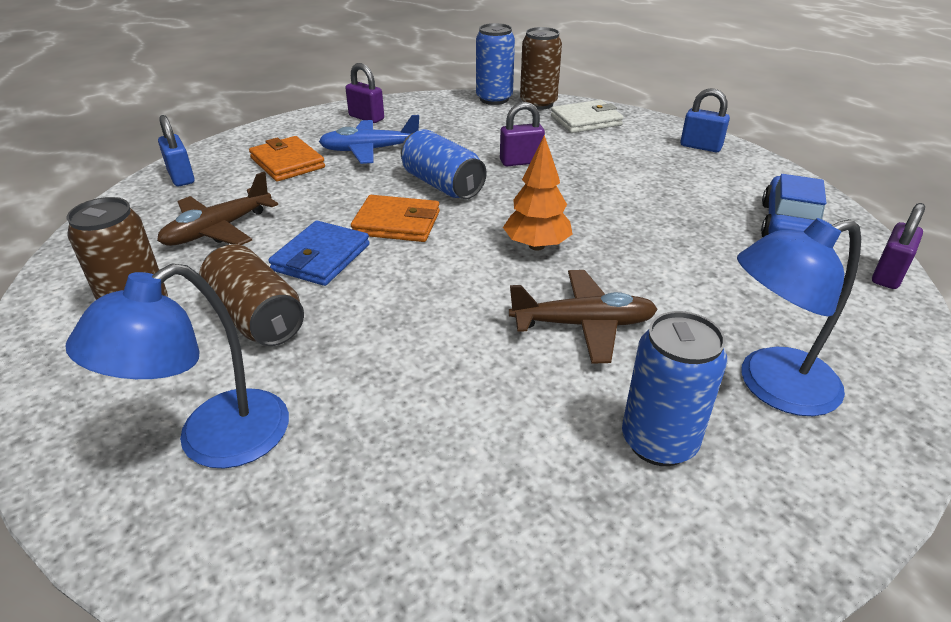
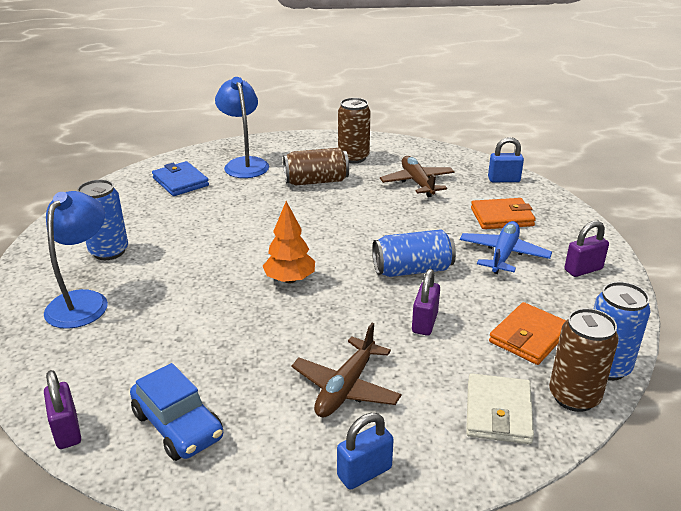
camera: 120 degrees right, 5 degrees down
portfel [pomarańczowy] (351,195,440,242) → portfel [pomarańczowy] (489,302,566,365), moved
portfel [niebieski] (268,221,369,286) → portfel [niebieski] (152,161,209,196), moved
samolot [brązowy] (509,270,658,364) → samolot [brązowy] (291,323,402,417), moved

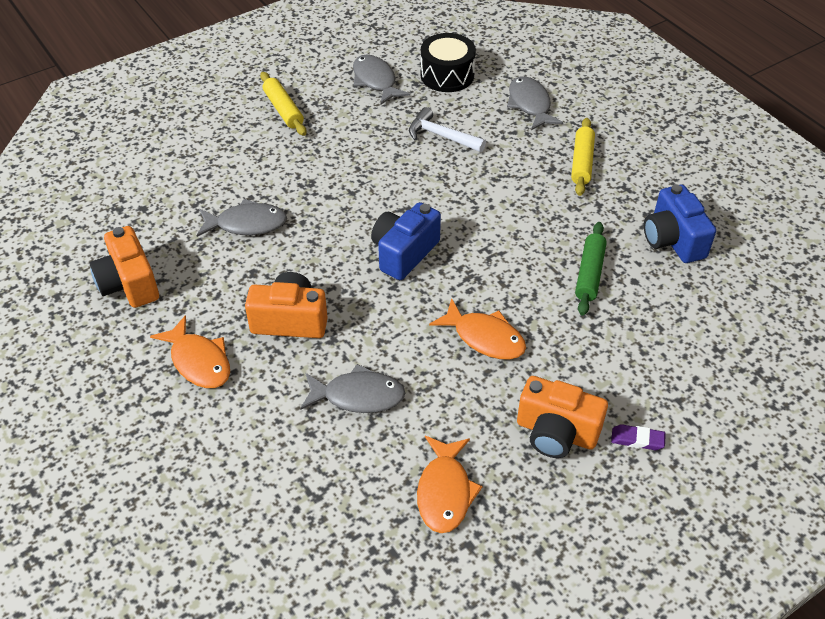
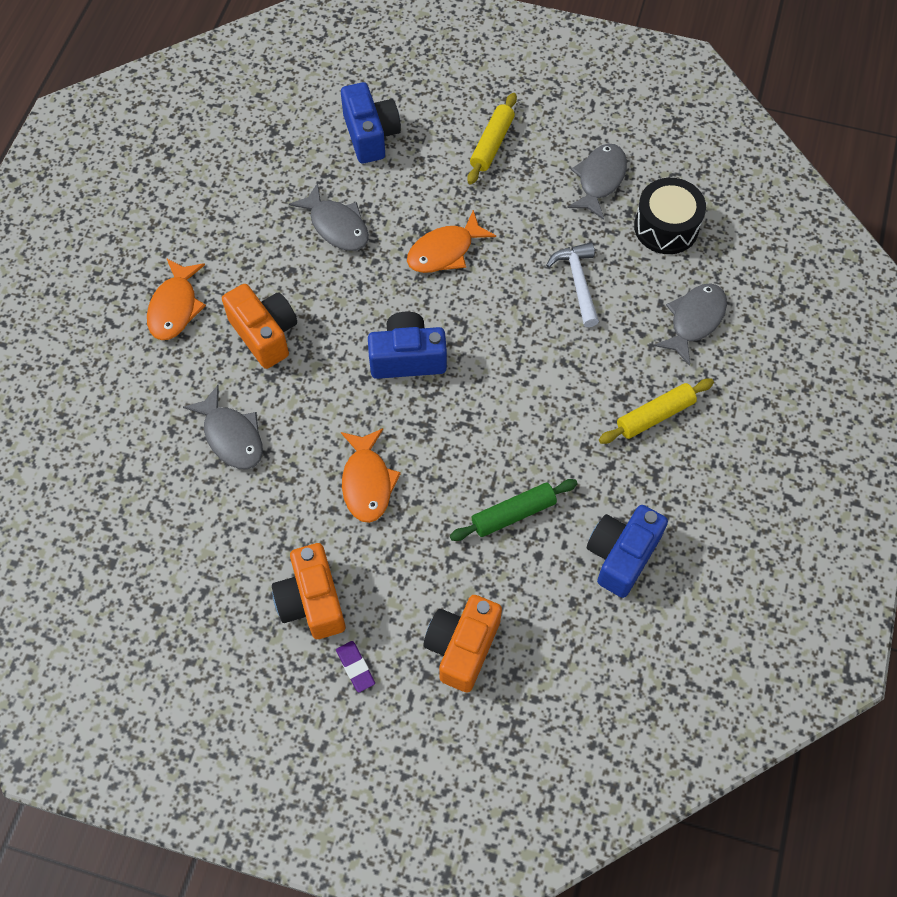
camera: 50 degrees right, 15 degrees up
aparat fotograficzny [pomarańczowy] (89,226,159,308) → aparat fotograficzny [pomarańczowy] (423,595,502,692), moved
ryba [pomarańczowy] (417,436,483,533) → ryba [pomarańczowy] (407,210,496,273), moved
- → aparat fotograficzny [niebieski] (341,82,401,164)

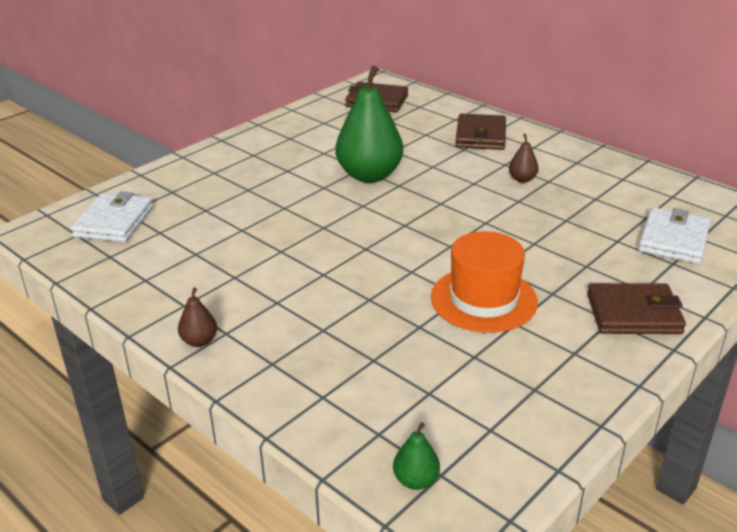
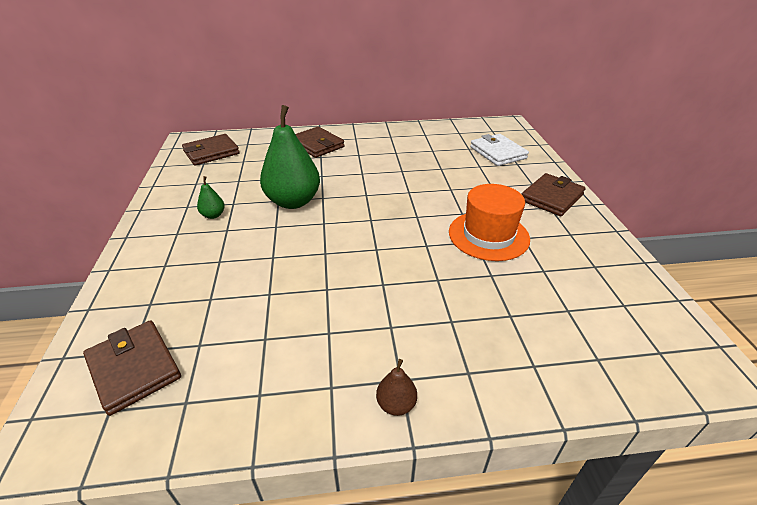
camera: 50 degrees left, 5 degrees up
gruszka [brązowy] (509,134,539,183) → -
portfel [biały] (71,191,153,242) → portfel [brązowy] (83,320,181,416)
gruszka [zielony] (393,422,440,490) → gruszka [zielony] (197,176,225,219), moved

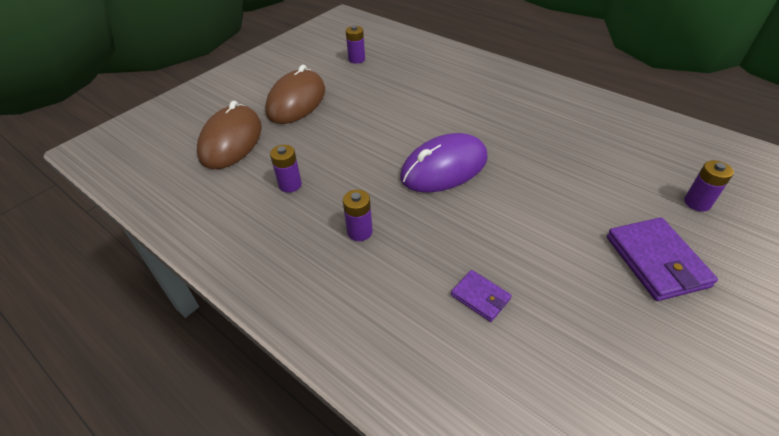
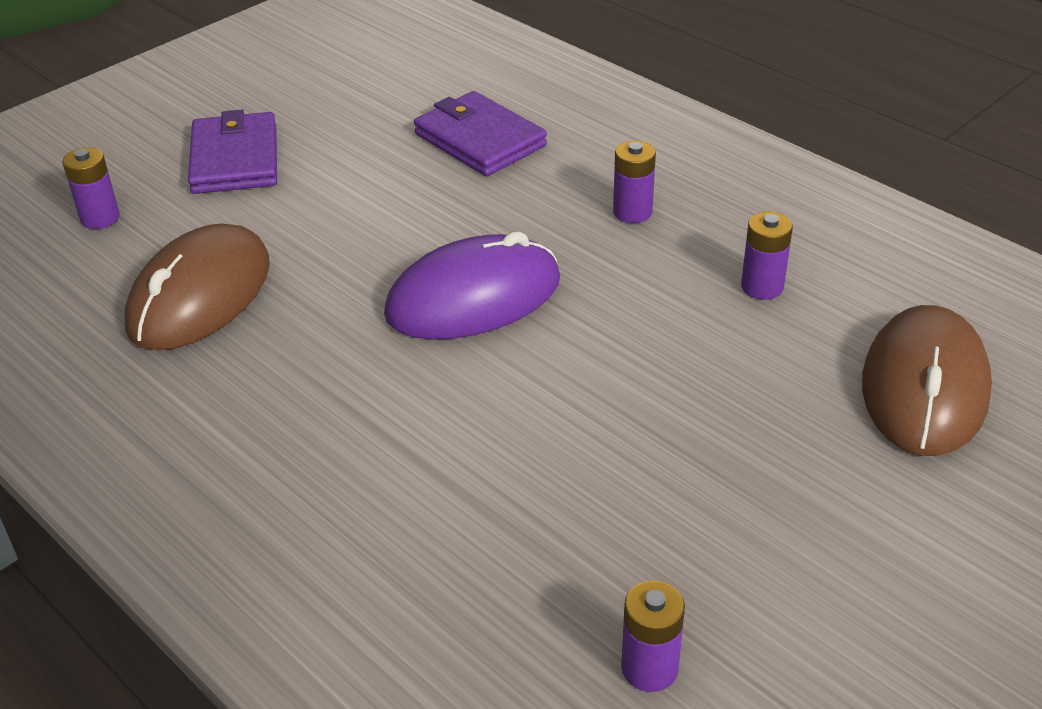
camera: 175 degrees left, 5 degrees down
myszka [brązowy] (265,65,325,124) → myszka [brązowy] (124,223,270,350), moved
portfel [fioletowy] (451,270,512,322) → portfel [fioletowy] (414,91,547,176), x1.83

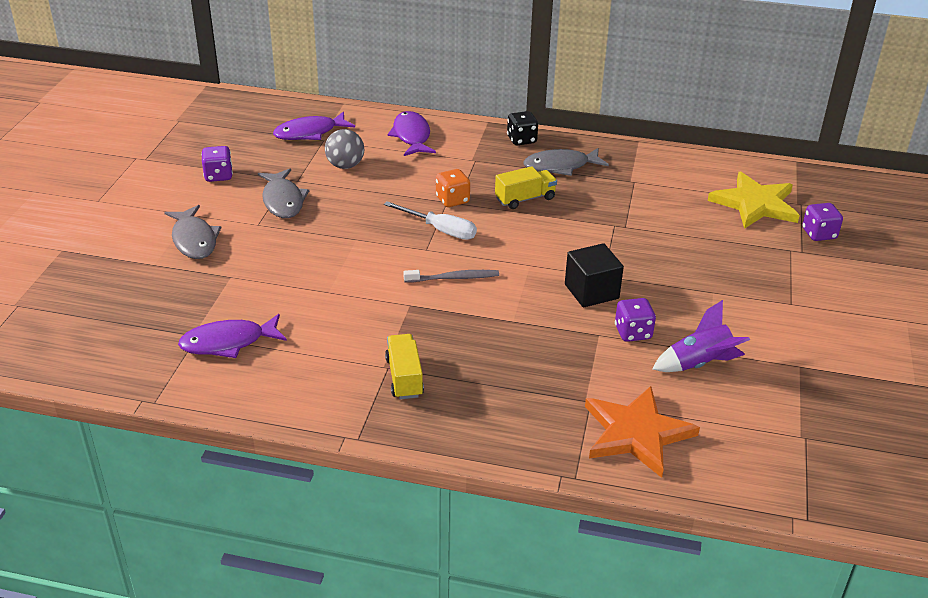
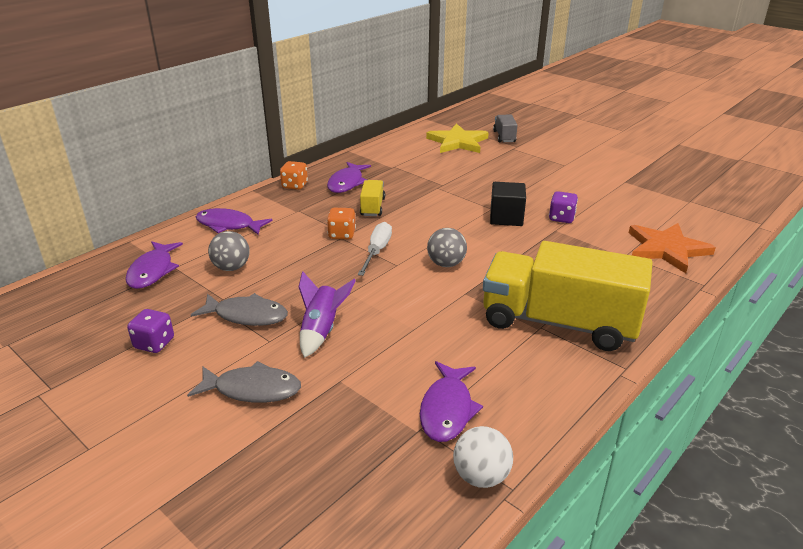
camera: 60 degrees left, 5 degrees down
kostka do gry [czarny] (507,111,538,145) → kostka do gry [pomarańczowy] (280,161,308,190)
ryba [szary] (524,148,609,176) → ryba [fioletowy] (327,162,371,193)
śrubokręt [biały] (384,201,477,240) → śrubokręt [biały] (358,222,392,276), 45 degrees counterclockwise
kostka do gry [fioletowy] (802,203,843,241) → ciężarówka [szary] (493,115,517,143)
szczoteczka do zębów [szary] (403,270,499,283) → piłka [szary] (427,228,467,267)
rakieta [fioletowy] (653,300,750,372) → rakieta [fioletowy] (299,271,356,358), moved
ciężarówka [żółty] (385,334,424,399) → ciężarówka [żółty] (483,241,652,351), x2.32
- → piłka [biały] (453,426,513,488)

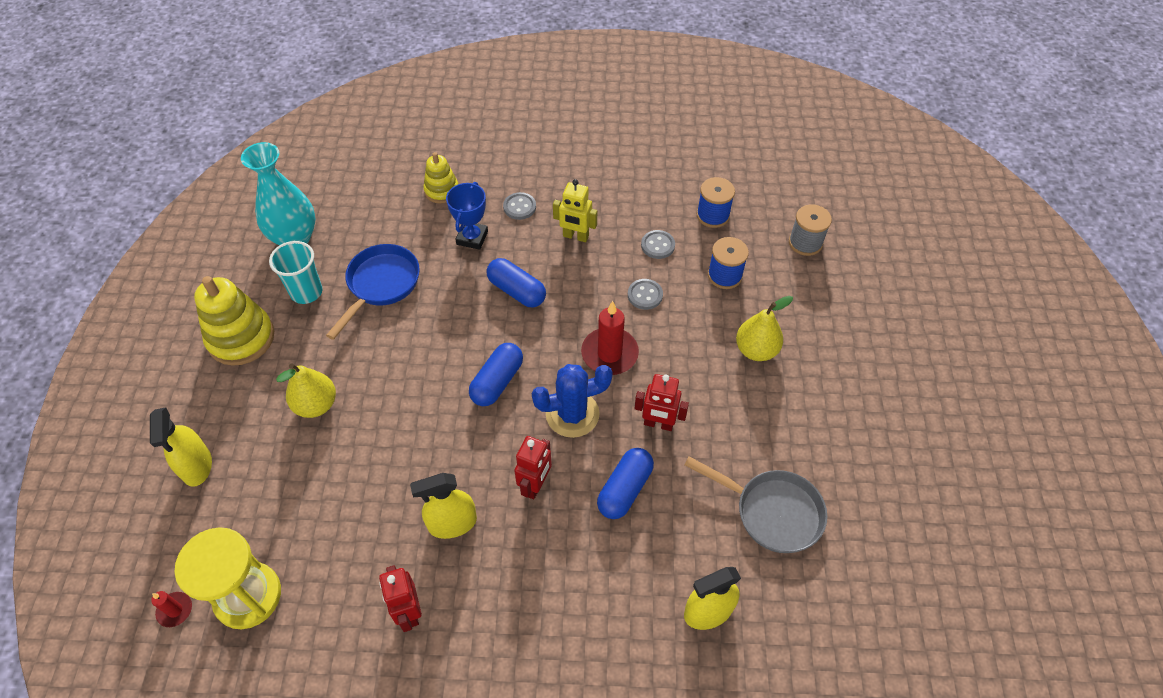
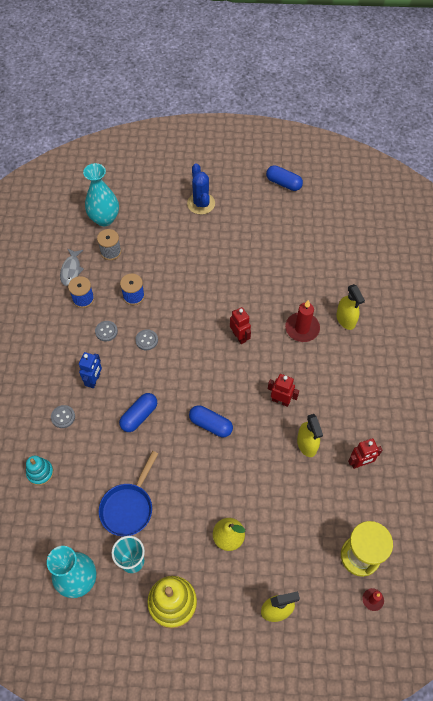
camera: 90 degrees left, 5 degrees up
zabawka nakładanka [żółty] (423,152,458,203) → zabawka nakładanka [turkusowy] (26,456,54,486)
robot [żółty] (553,179,597,242) → robot [niebieski] (79,352,102,388)
puchar [niebieski] (446,182,488,250) → -
patelnia [niebieski] (326,244,420,340) → patelnia [niebieski] (99,451,158,536), 90 degrees counterclockwise
gruszka [żółty] (736,296,793,361) → -
świeca [czerwony] (581,301,639,375) → świeca [czerwony] (285,300,320,342), moved
kaktus [niebieski] (532,364,613,438) → kaktus [niebieski] (187,163,215,215), moved
robot [czerwony] (635,374,689,431) → robot [czerwony] (230,307,251,344), 45 degrees counterclockwise
kapsułka [niebieski] (597,448,654,519) → kapsułka [niebieski] (266,165,303,191), moved
patelnia [szary] (684,456,827,553) → -
- → wazon [turkusowy] (83,163,119,226)
- → ryba [szary] (60,248,84,286)

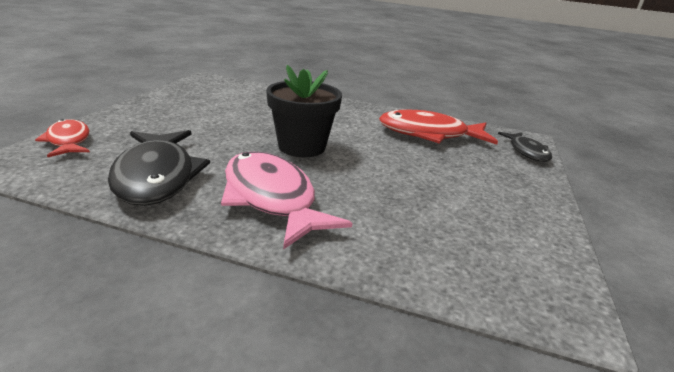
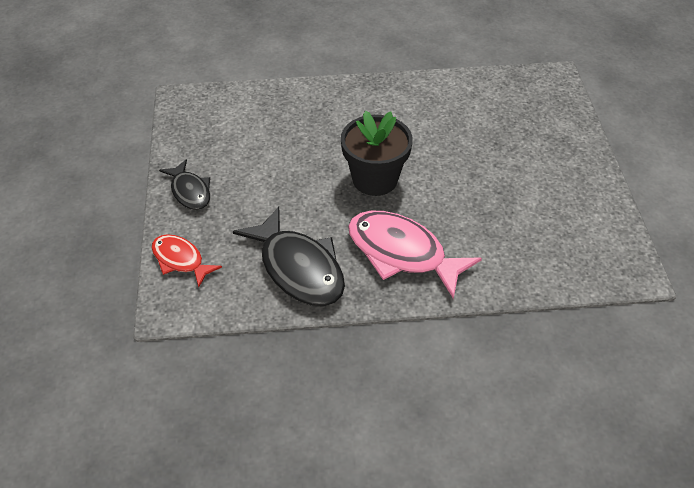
camera: 20 degrees left, 20 degrees up
ryba [czerwony] (379,110,498,144) → -
ryba [czarny] (498,132,552,162) → ryba [czarny] (159,159,210,210), moved

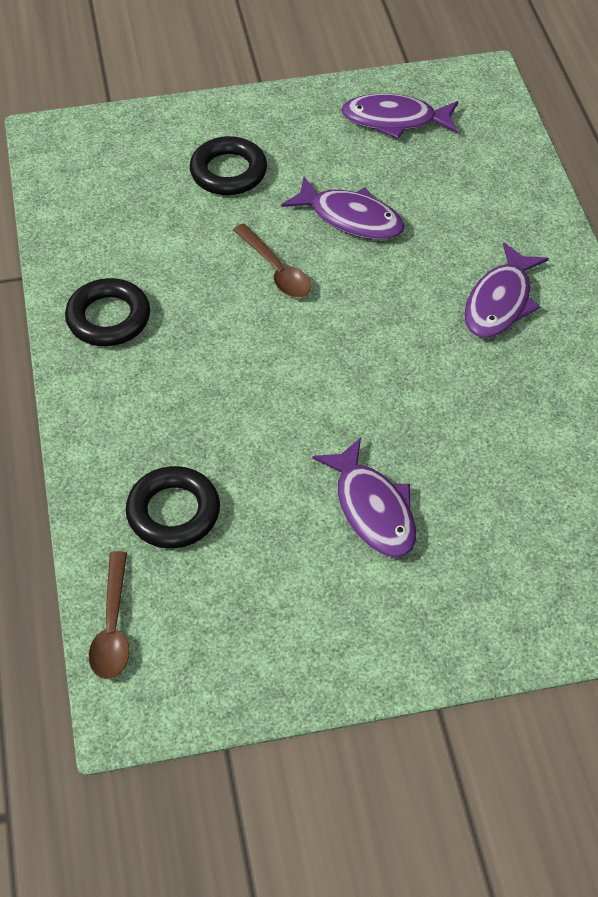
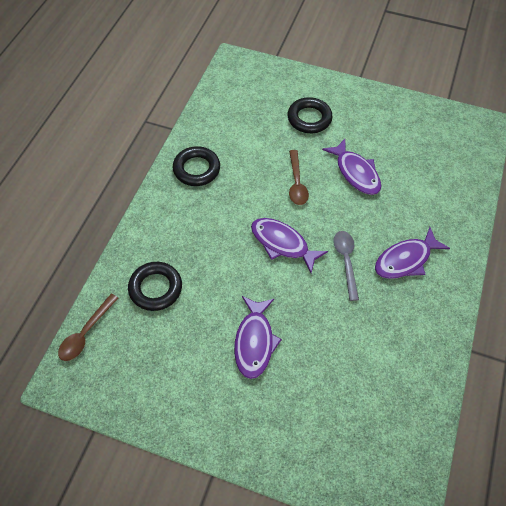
camera: 30 degrees right, 5 degrees up
ryba [fioletowy] (341,94,458,139) → ryba [fioletowy] (251,218,328,273), moved
- → łyżka [szary] (333,231,359,301)

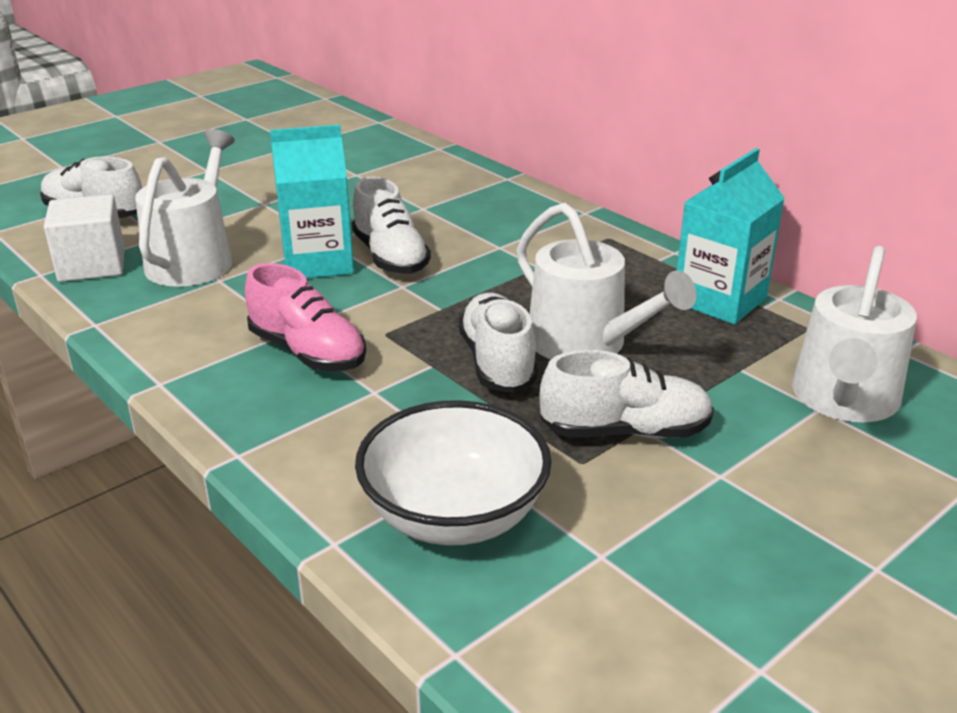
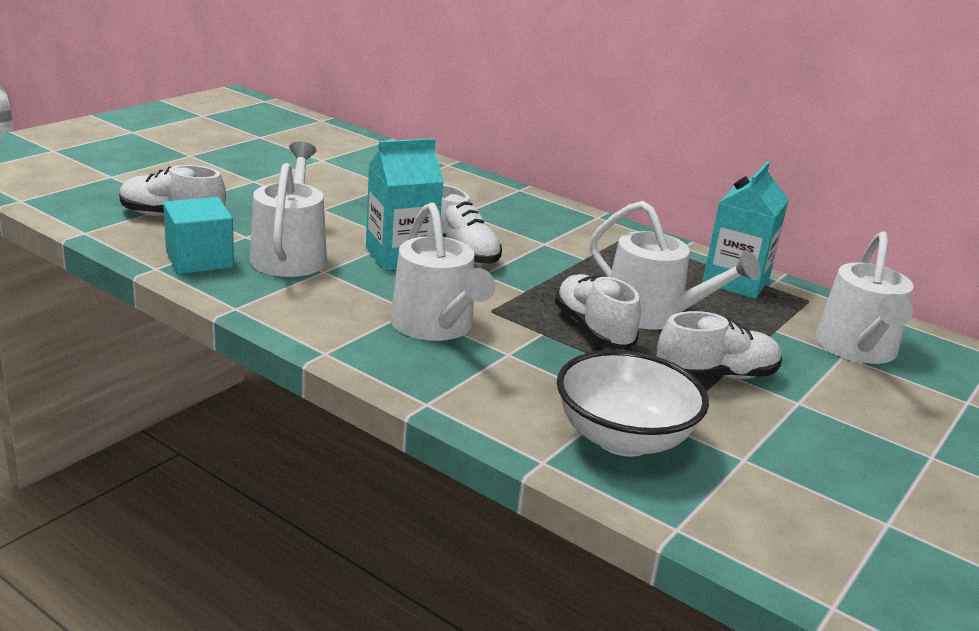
camera: 15 degrees left, 5 degrees down
sześcian [biały] (44,194,125,282) → sześcian [turkusowy] (163,197,234,274)
but [różowy] (245,263,366,371) → konewka [biały] (390,202,496,341)

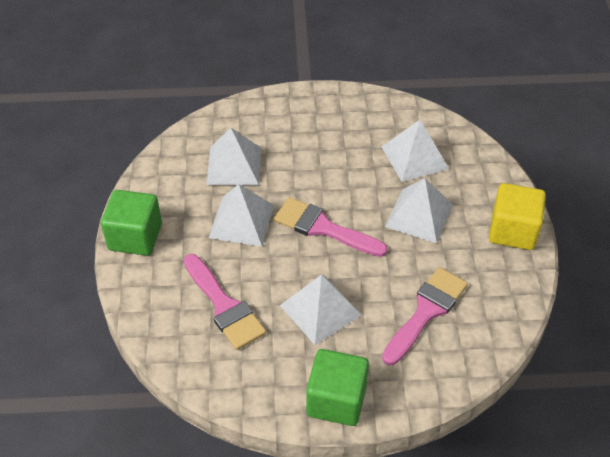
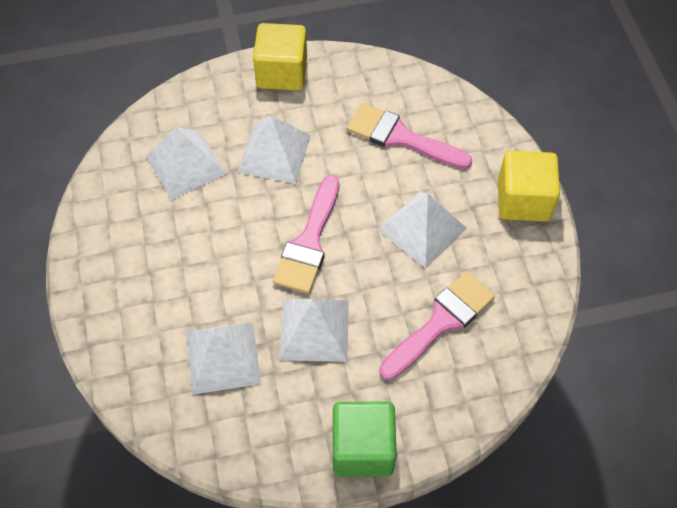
camera: 100 degrees left, 10 degrees up
sześcian [zielony] (306,349,369,426) → sześcian [żółty] (498,151,560,222)

